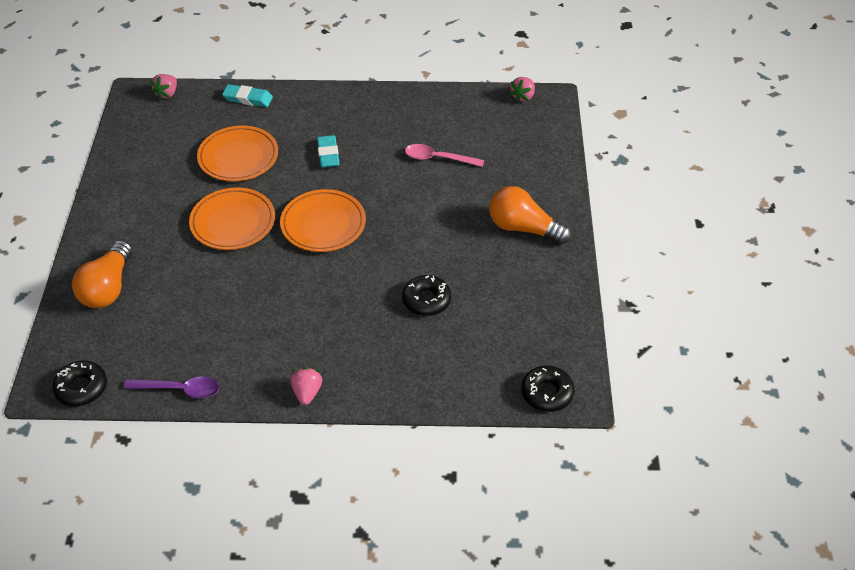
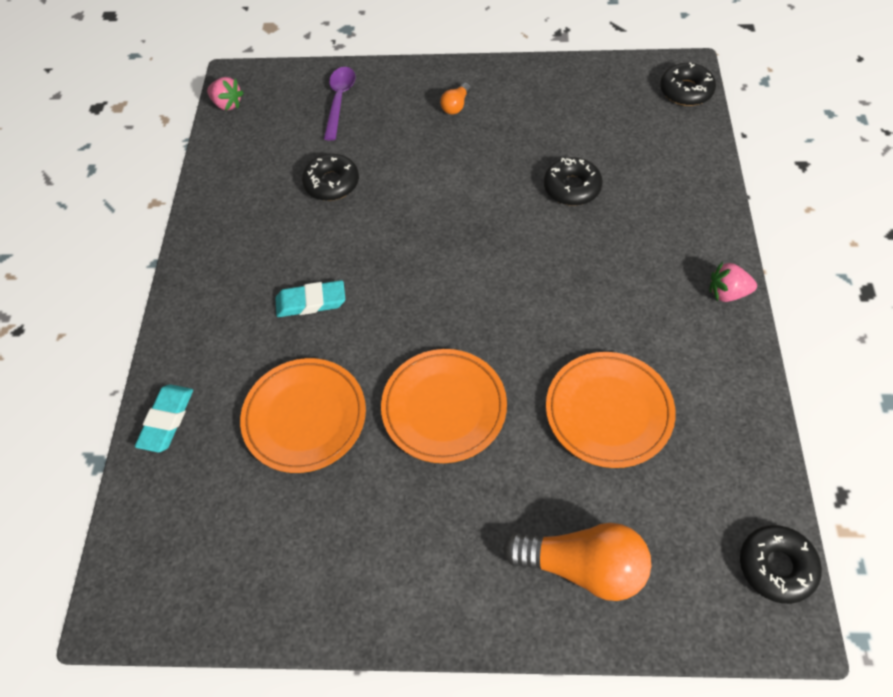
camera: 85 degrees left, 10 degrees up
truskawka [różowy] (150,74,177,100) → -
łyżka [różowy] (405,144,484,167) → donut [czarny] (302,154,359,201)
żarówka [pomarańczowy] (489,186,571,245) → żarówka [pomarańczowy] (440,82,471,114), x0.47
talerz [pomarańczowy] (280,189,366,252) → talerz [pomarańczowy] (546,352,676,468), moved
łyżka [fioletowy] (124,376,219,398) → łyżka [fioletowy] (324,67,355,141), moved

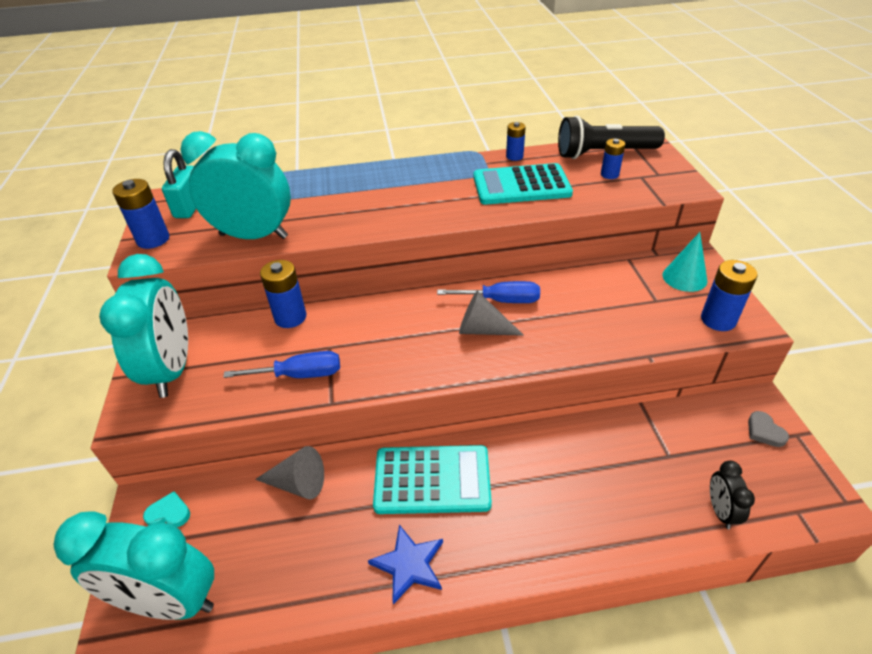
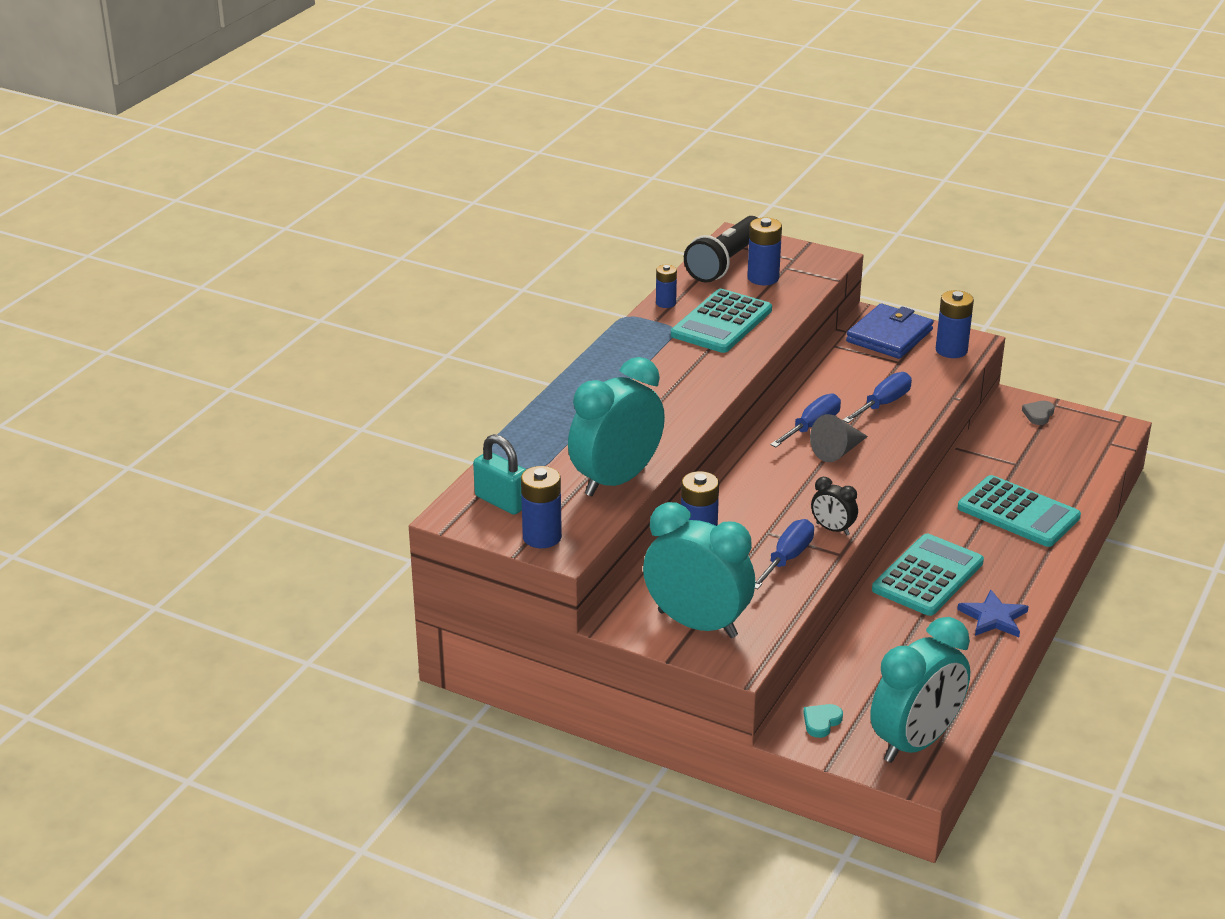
camera: 55 degrees left, 10 degrees down
bateria [niebieski] (601,139,625,179) → bateria [niebieski] (747,218,782,285), x1.58
stożek [turkusowy] (663,232,707,292) → portfel [niebieski] (846,303,934,359)
serce [szary] (748,411,789,447) → serce [szary] (1022,401,1055,425), 105 degrees clockwise
stożek [szary] (255,446,324,499) → -
budzik [czarny] (710,460,755,529) → budzik [czarny] (811,477,858,535), moved
- → śrubokręt [niebieski] (843,372,912,423)
- → kalkulator [turkusowy] (958,475,1081,547)

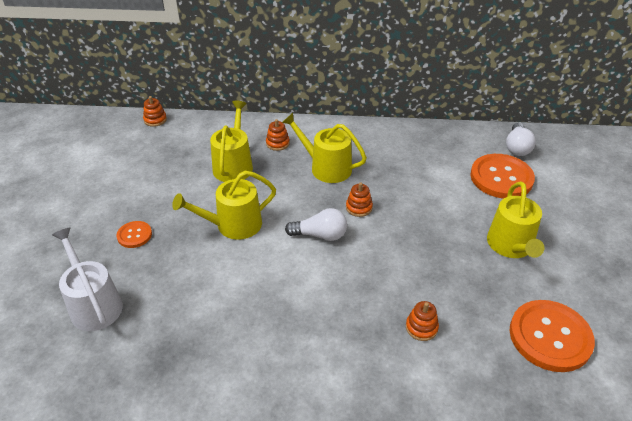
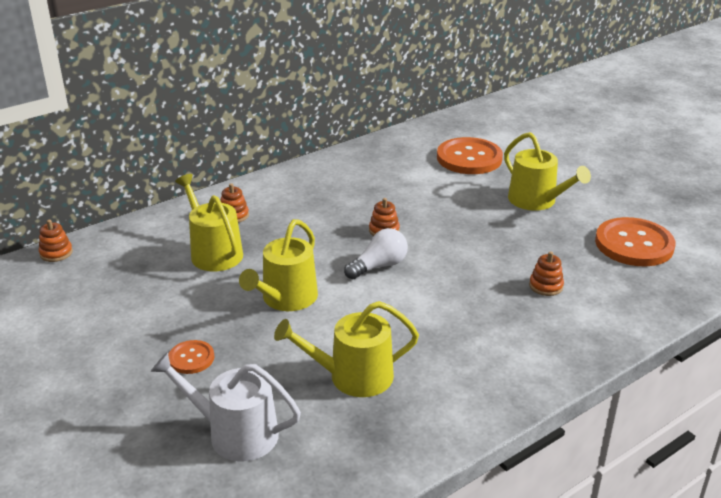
camera: 40 degrees left, 10 degrees down
konewka [żółty] (282,113,367,183) → konewka [żółty] (274,301,419,397), moved
żarówka [biały] (506,123,536,156) → -

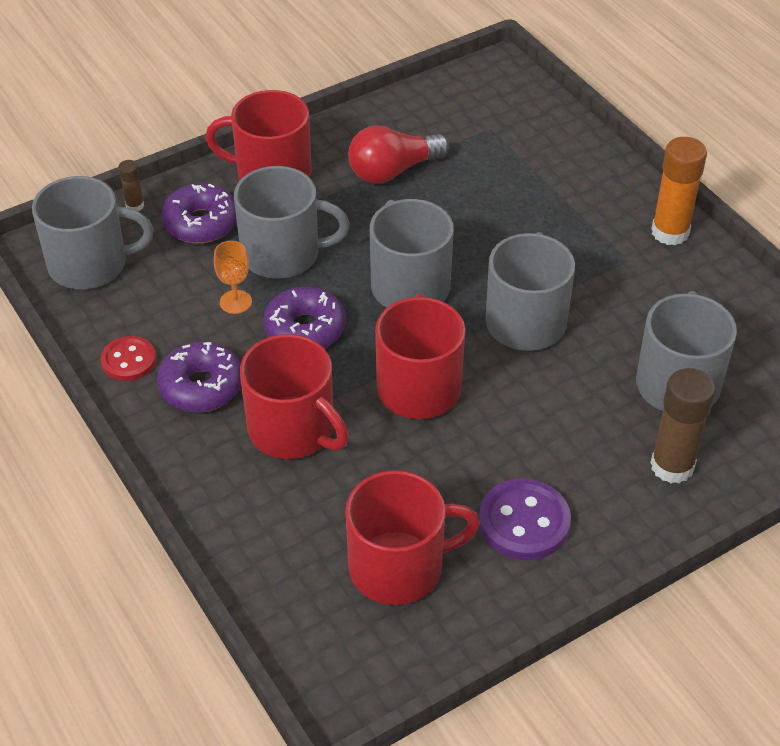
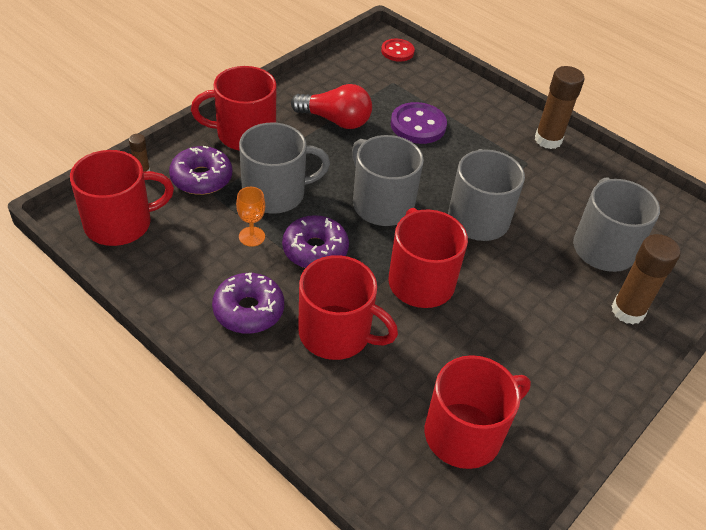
camera: 20 degrees left, 0 degrees up
żarówka [czerwony] (348,125,450,184) → żarówka [czerwony] (291,84,372,129), 120 degrees counterclockwise
klej w sztyfcie [pomarańczowy] (651,137,707,245) → klej w sztyfcie [brązowy] (535,66,584,149)
kubek [szary] (32,176,154,289) → kubek [czerwony] (70,150,174,246)
guzik [czerwony] (101,336,156,381) → guzik [czerwony] (381,39,415,62), moved
guzik [fioletowy] (479,478,571,560) → guzik [fioletowy] (391,102,447,144), moved

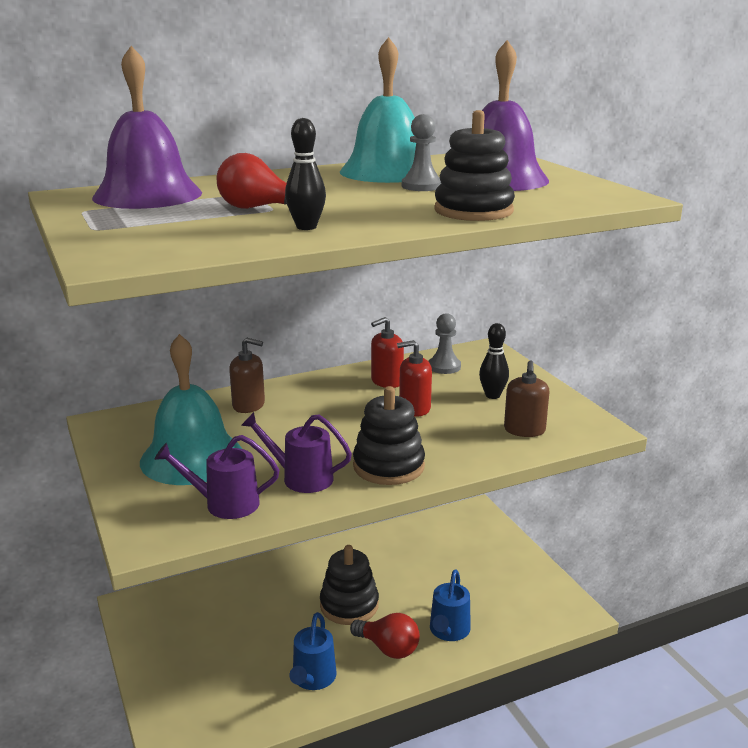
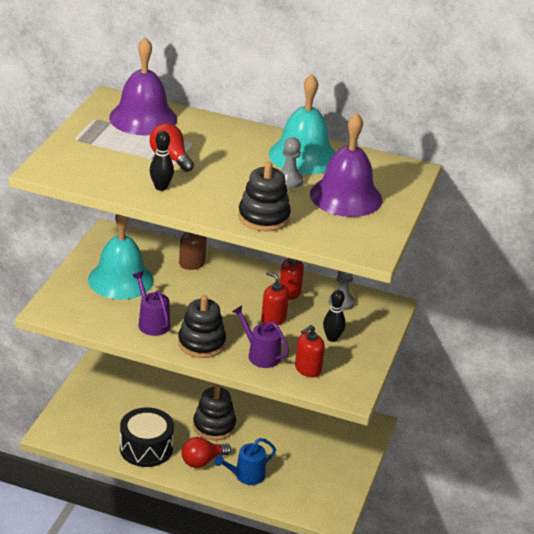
camera: 40 degrees right, 10 degrees up
dozownik mydła [brązowy] (504,360,549,437) → dozownik mydła [czerwony] (295,325,325,377)
konewka [fioletowy] (155,435,279,519) → konewka [fioletowy] (232,306,289,368), moved
konewka [niebieski] (289,612,337,690) → bęben [czarny] (120,407,174,467)
żarówka [czerwony] (350,613,420,659) → żarówka [czerwony] (181,437,231,468), 75 degrees clockwise

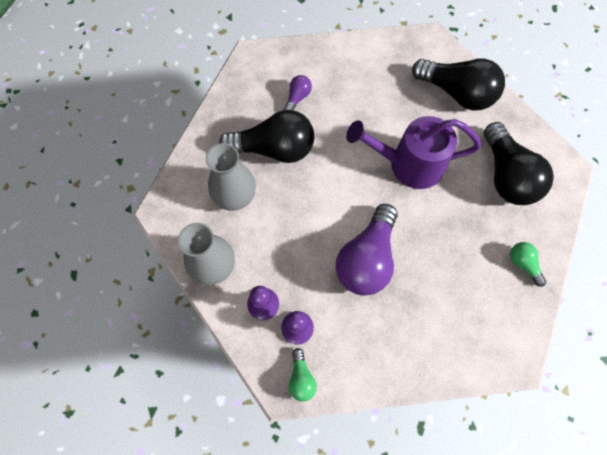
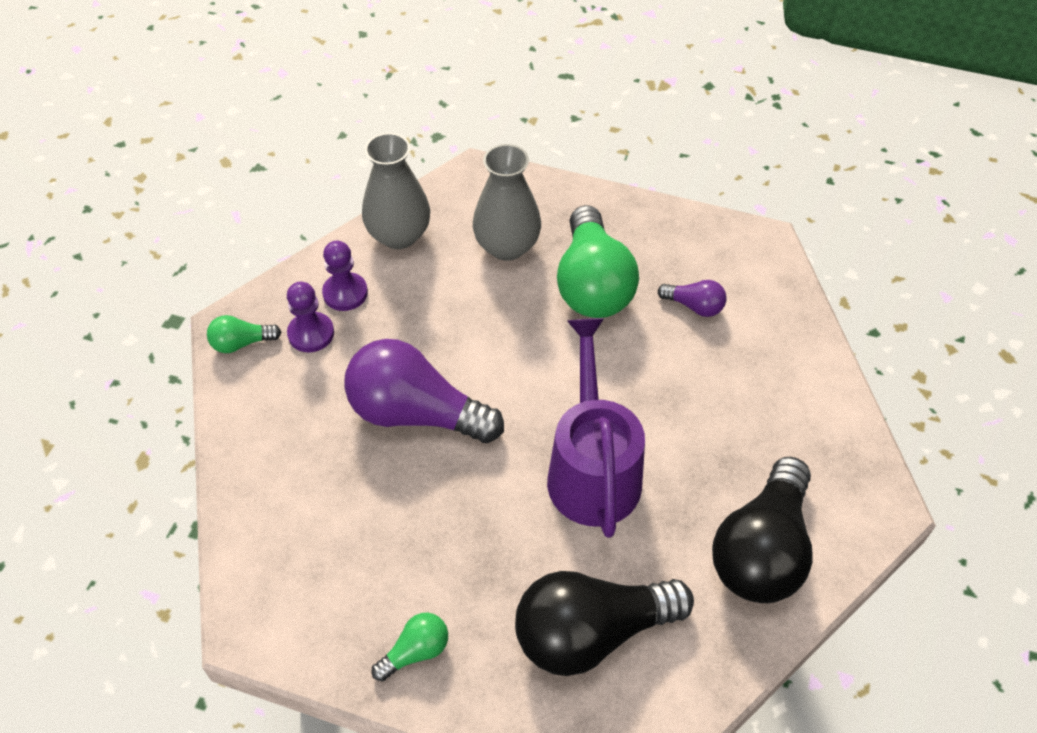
camera: 85 degrees right, 15 degrees down
żarówka [czarny] (219,110,314,163) → żarówka [zielony] (557,205,639,318)

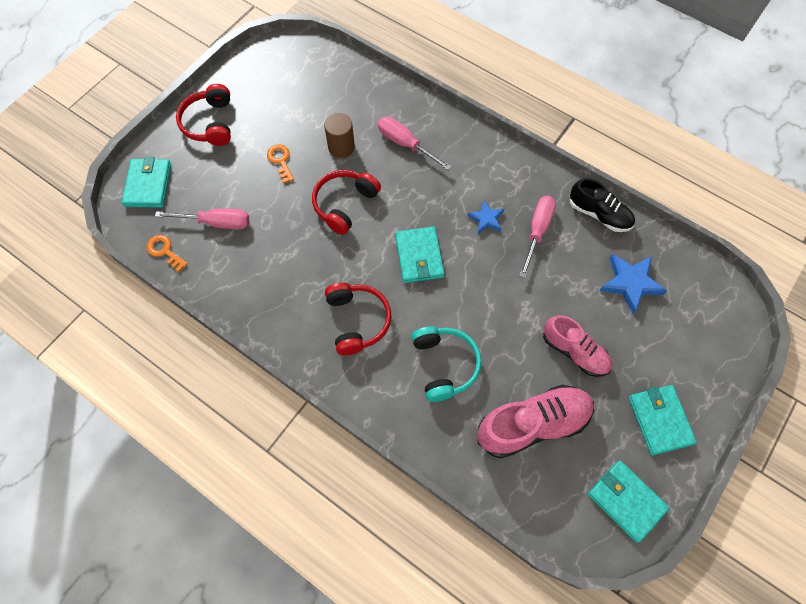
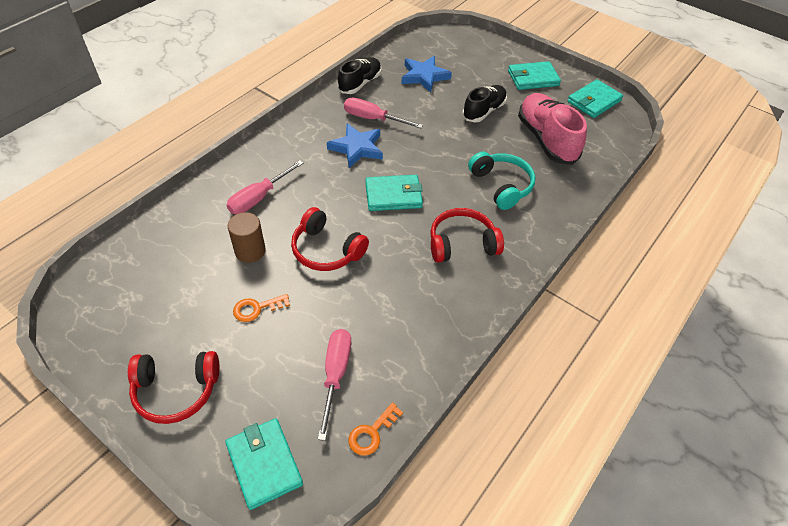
camera: 90 degrees left, 15 degrees down
portfel [turkusowy] (122,157,171,208) → portfel [turkusowy] (225,418,303,510), 60 degrees clockwise
gwiazda [niebieski] (467,201,504,234) → gwiazda [niebieski] (327,123,383,168), x1.65
but [różowy] (543,315,612,377) → but [czarny] (462,85,507,123)
słuchawki [turkusowy] (412,326,481,402) → słuchawki [turkusowy] (468,152,535,210), 75 degrees clockwise

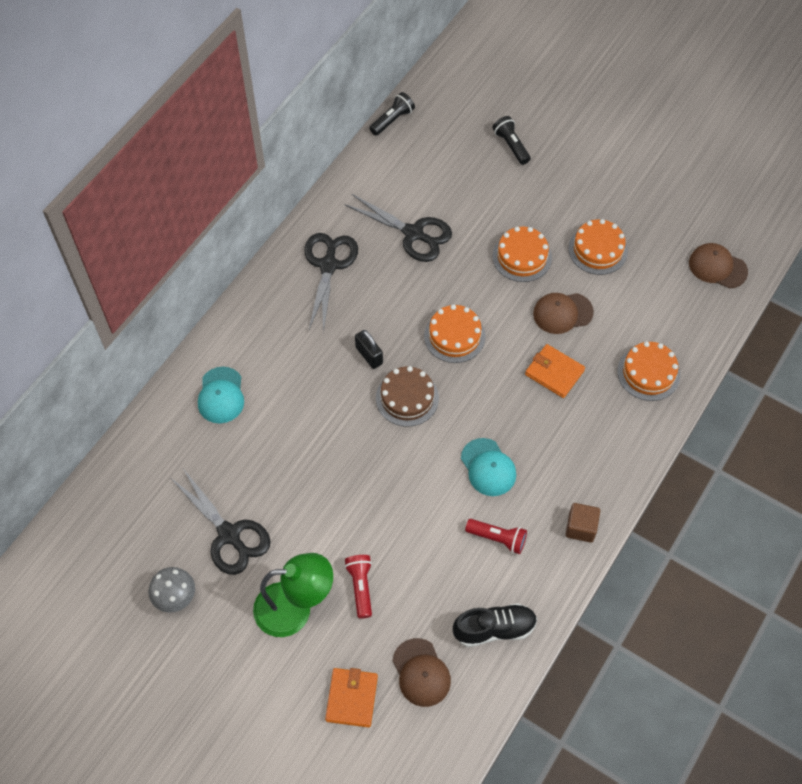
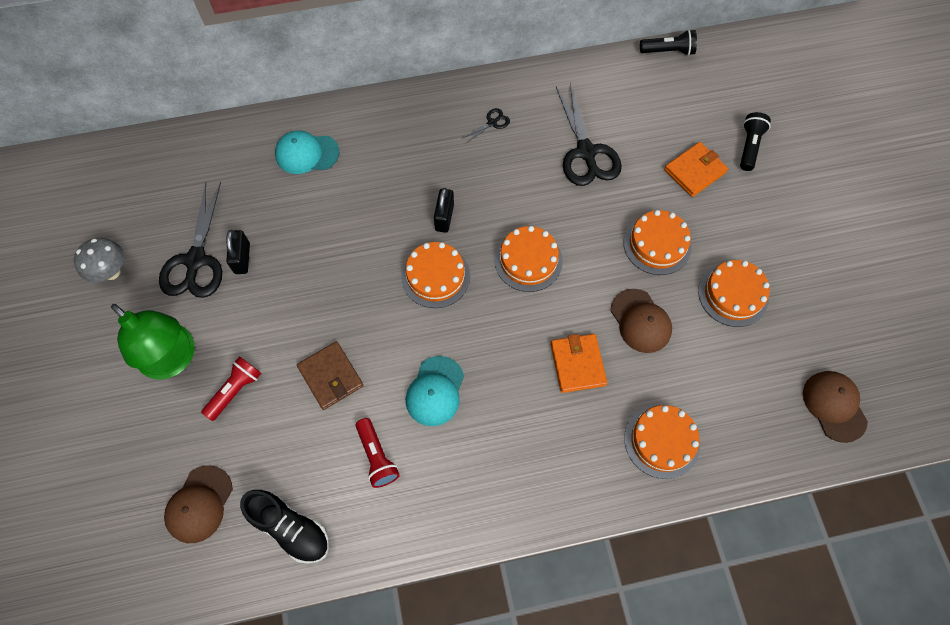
camera: 45 degrees right, 5 degrees up
nożyczki [czarny] (304,233,358,333) → nożyczki [czarny] (461,108,510,144), x0.44
czapka [brązowy] (533,293,594,334) → czapka [brązowy] (611,289,672,353), 150 degrees counterclockwise
tort [brązowy] (376,366,439,427) → tort [pomarańczowy] (401,242,470,308)
czapka [turkusowy] (198,367,244,423) → czapka [turkusowy] (275,130,339,174), 45 degrees clockwise
sześcian [brązowy] (566,503,600,543) → -
portfel [pomarańczowy] (325,668,378,728) → portfel [pomarańczowy] (664,142,728,197), moved
- → kłódka [czarny] (226,230,250,274)
- → portfel [brązowy] (297,342,364,410)

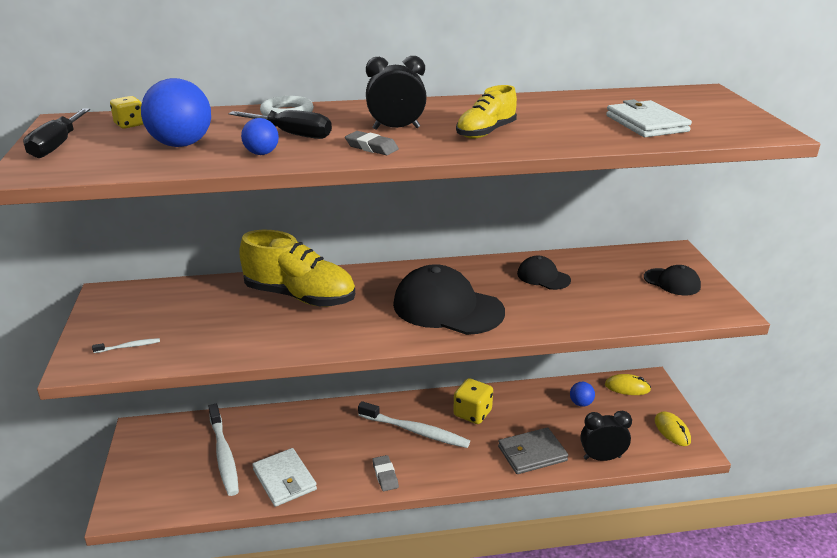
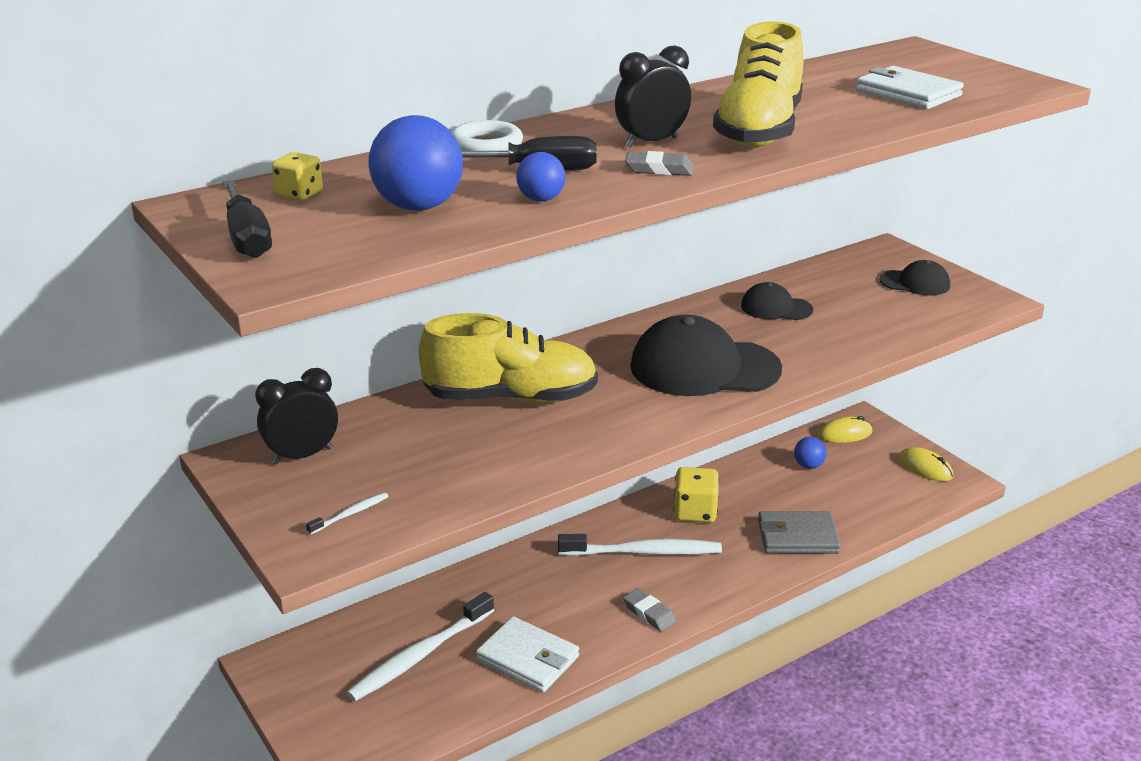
camera: 25 degrees left, 0 degrees up
but [żółty] (456,85,517,139) → but [żółty] (713,21,803,147), x1.76
szczoteczka do zębów [biały] (208,404,239,496) → szczoteczka do zębów [biały] (346,592,494,701), 90 degrees clockwise
budzik [czarny] (580,411,632,461) → budzik [czarny] (255,368,338,465), moved
portfel [szary] (498,427,568,474) → portfel [szary] (758,511,841,554), 45 degrees clockwise

